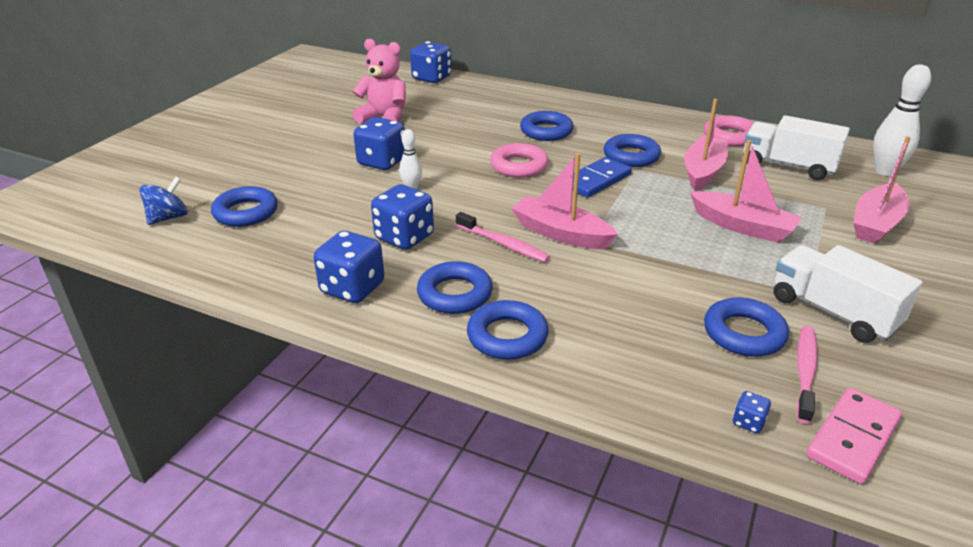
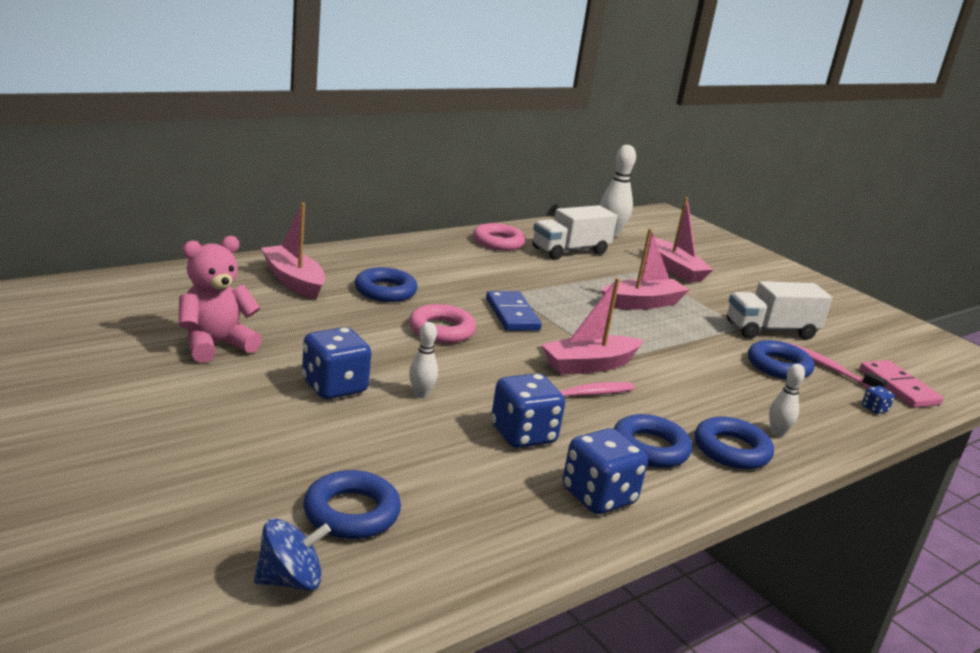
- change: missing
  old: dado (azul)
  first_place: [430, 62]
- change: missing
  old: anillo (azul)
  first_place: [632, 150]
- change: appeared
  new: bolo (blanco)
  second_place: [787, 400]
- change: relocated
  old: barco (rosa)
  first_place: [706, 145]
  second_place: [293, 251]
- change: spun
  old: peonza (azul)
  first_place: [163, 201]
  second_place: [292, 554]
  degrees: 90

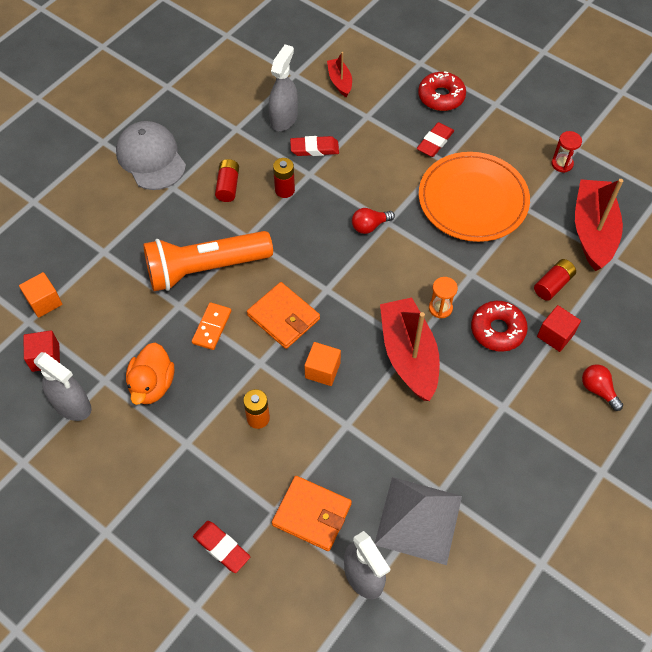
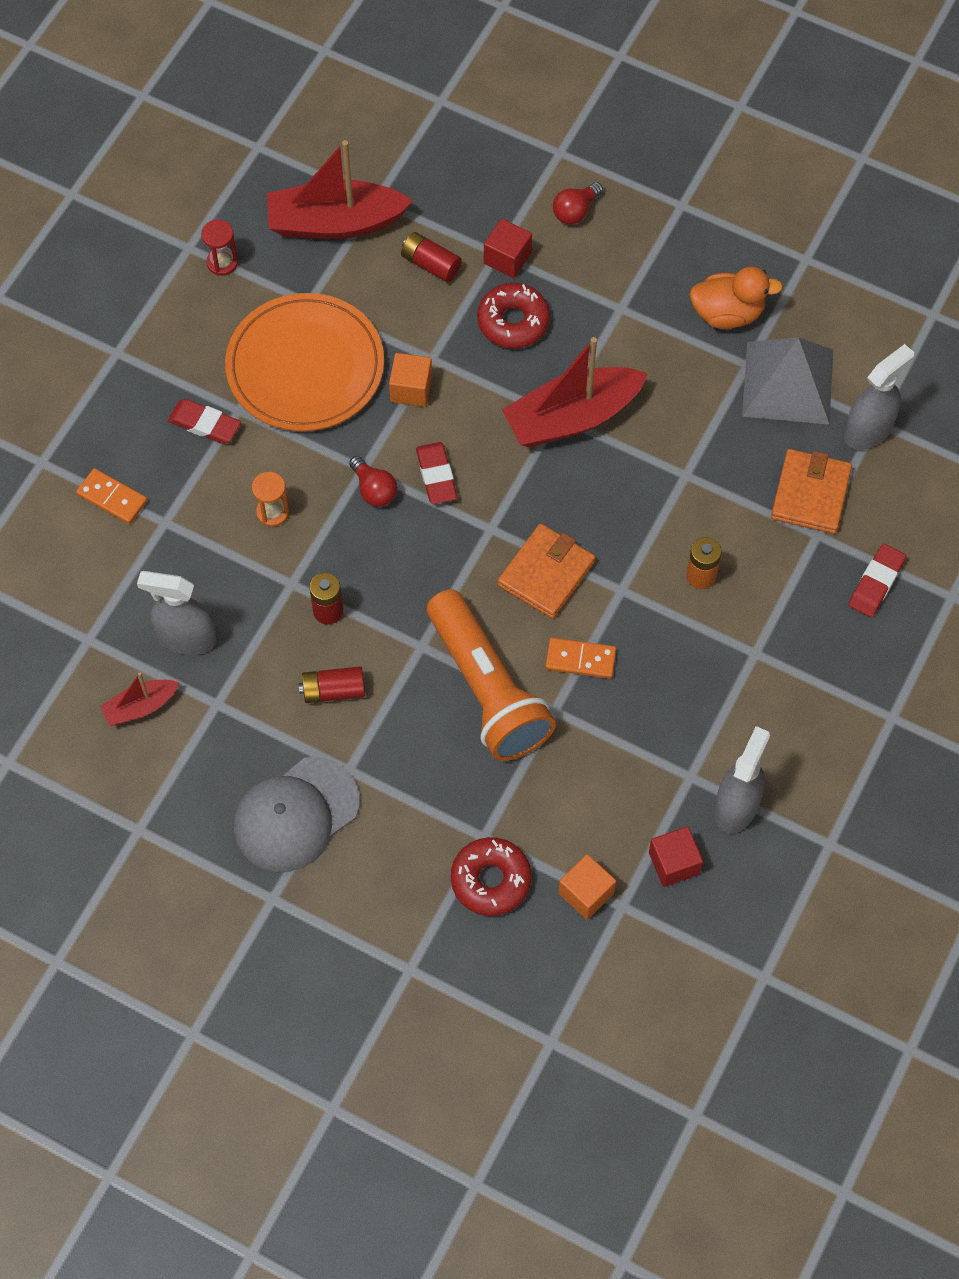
- change: appeared
  new: ficha de dominó (naranja)
  second_place: [112, 496]
- change: relocated
  old: pato (naranja)
  first_place: [150, 374]
  second_place: [736, 297]
- change: relocated
  old: goma de borrar (rojo)
  first_place: [314, 146]
  second_place: [436, 473]
- change: relocated
  old: cubo (naranja)
  first_place: [322, 364]
  second_place: [410, 380]
- change: relocated
  old: barco (rojo)
  first_place: [339, 74]
  second_place: [139, 699]
- change: relocated
  old: rosquilla (rojo)
  first_place: [442, 91]
  second_place: [491, 876]
- change: relocated
  old: reloj de arena (naranja)
  first_place: [443, 297]
  second_place: [270, 499]

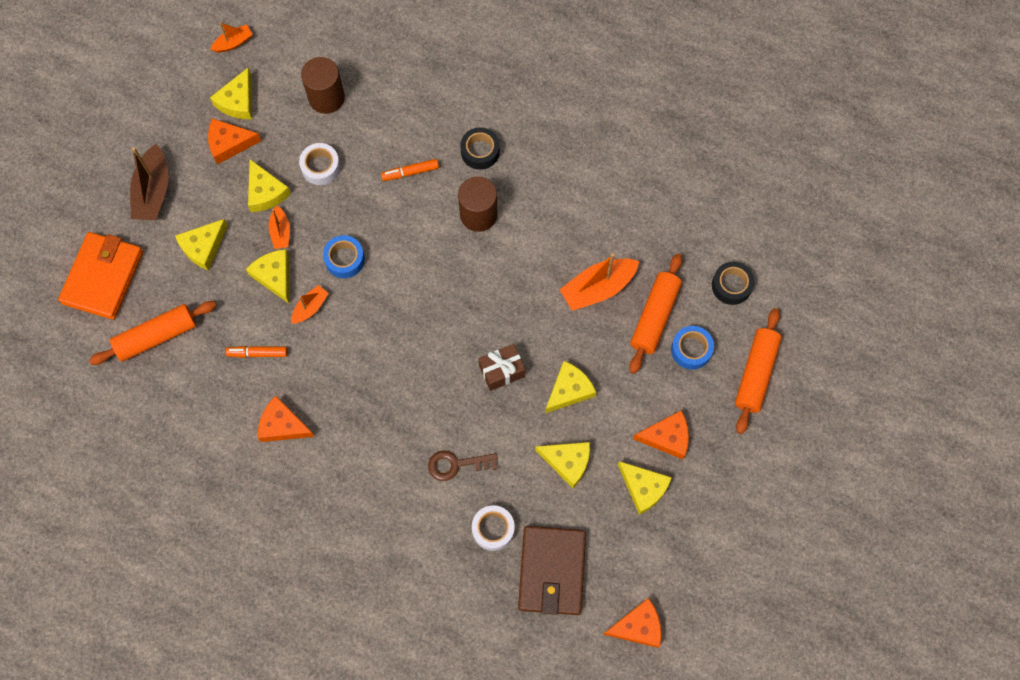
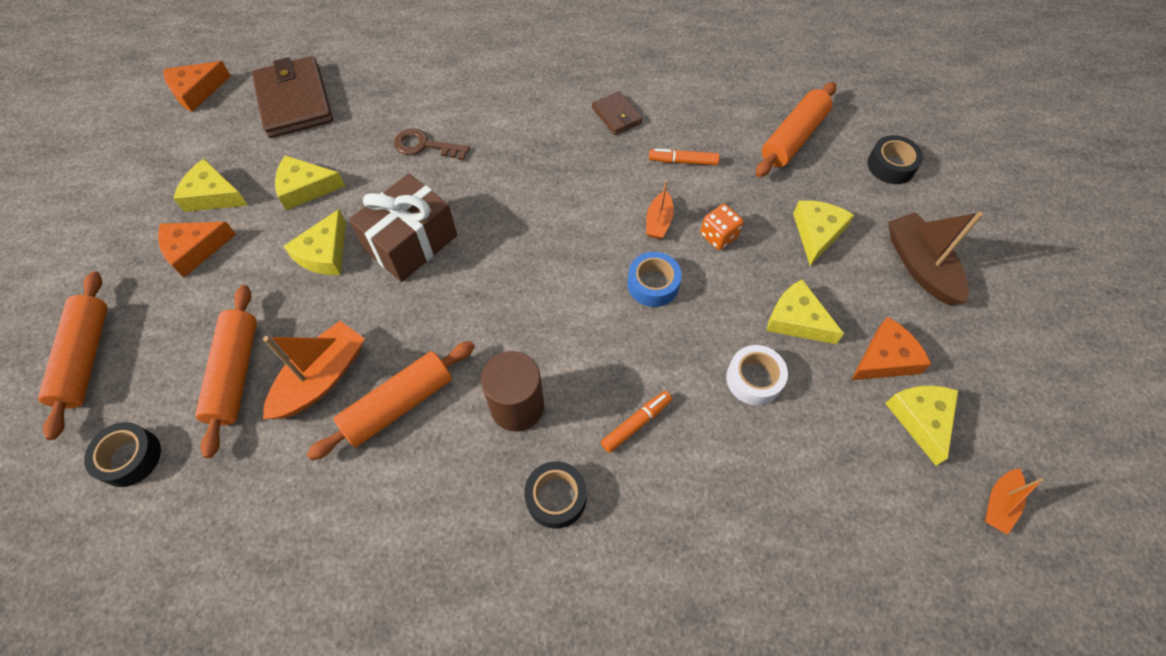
- change: missing
  old: barco (naranja)
  first_place: [279, 227]
- change: missing
  old: cilindro (marrón)
  first_place: [323, 85]
- change: missing
  old: cinta adhesiva (blanco)
  first_place: [493, 528]
- change: missing
  old: cinta adhesiva (azul)
  first_place: [692, 348]
- change: appeared
  new: rodillo (naranja)
  second_place: [391, 400]
- change: exchanged
  old: cartera (naranja)
  new: cinta adhesiva (negro)
  first_place: [100, 276]
  second_place: [895, 159]
- change: exchanged
  old: queso (amarillo)
  new: dado (naranja)
  first_place: [267, 276]
  second_place: [722, 227]
- change: exchanged
  old: queso (naranja)
  new: cartera (marrón)
  first_place: [286, 419]
  second_place: [617, 113]
- change: spun
  old: rotulador (naranja)
  first_place: [257, 352]
  second_place: [684, 157]
  degrees: -150
- change: spun
  old: llave (marrón)
  first_place: [463, 465]
  second_place: [432, 144]
  degrees: -135
- change: size
  old: regalo (marrón)
  first_place: [501, 367]
  second_place: [403, 227]
  factor: 1.61

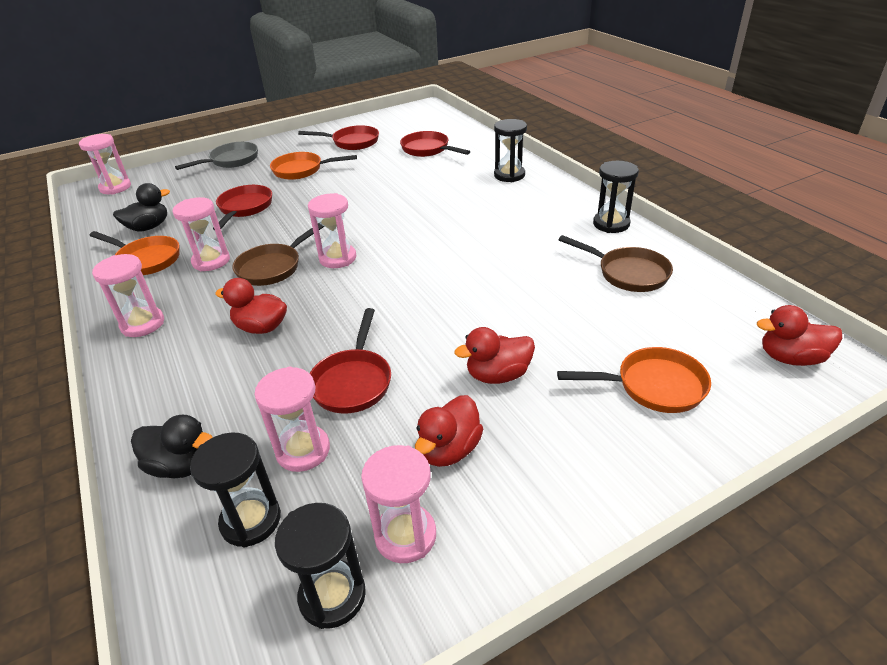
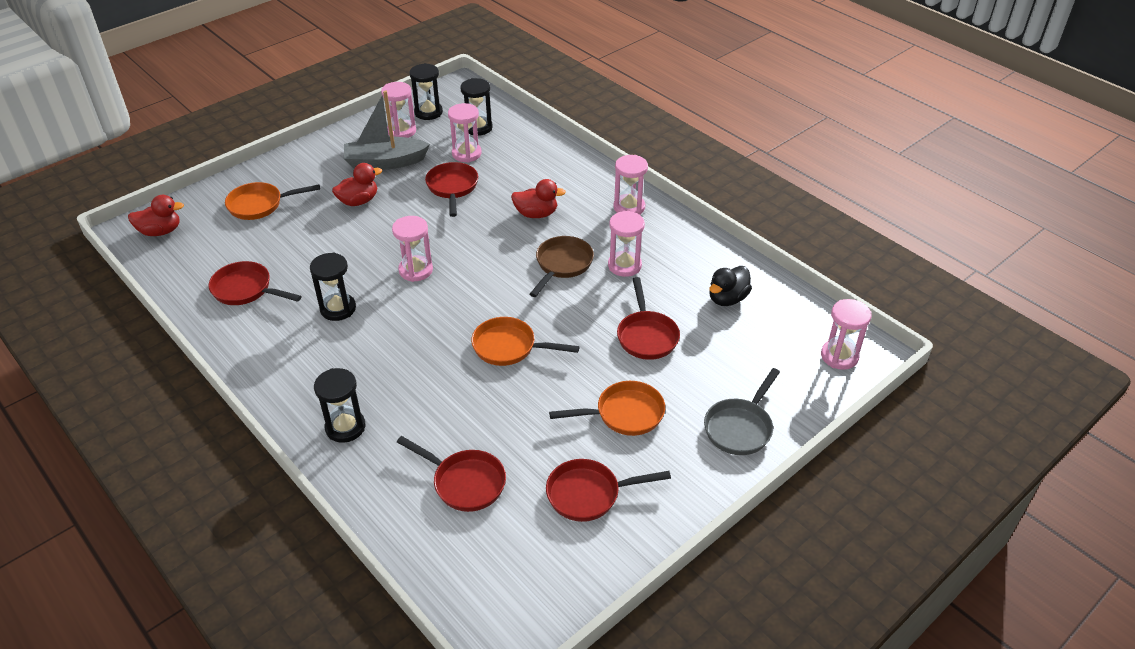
- change: missing
  old: pato (negro)
  first_place: [172, 446]
- change: relocated
  old: sartén (naranja)
  first_place: [134, 253]
  second_place: [525, 341]
- change: relocated
  old: reloj de arena (rosa)
  first_place: [332, 230]
  second_place: [412, 249]
- change: relocated
  old: reloj de arena (negro)
  first_place: [616, 197]
  second_place: [333, 287]
- change: exchanged
  old: pato (rojo)
  new: barco (gris)
  first_place: [449, 431]
  second_place: [387, 130]
- change: colour
  old: sartén (marrón)
  new: sartén (rojo)
  first_place: [615, 263]
  second_place: [255, 283]

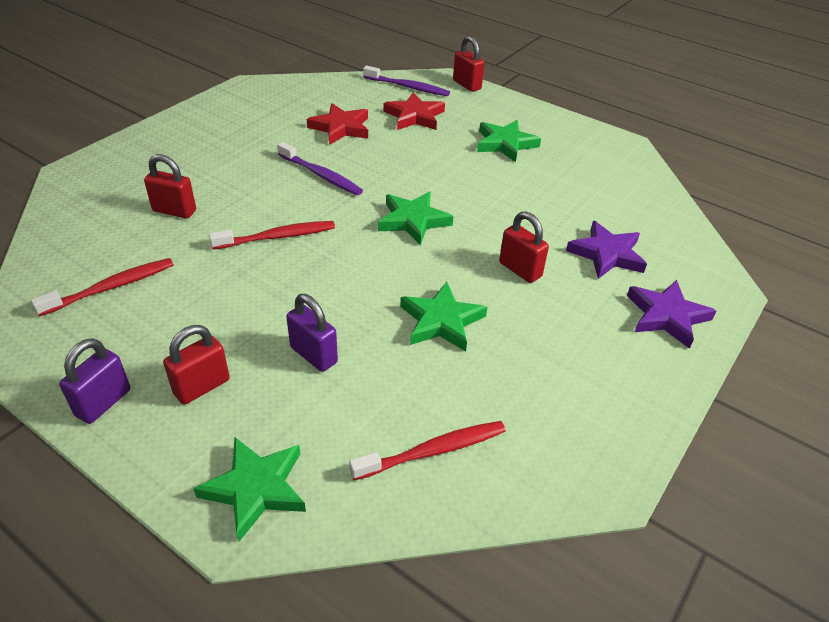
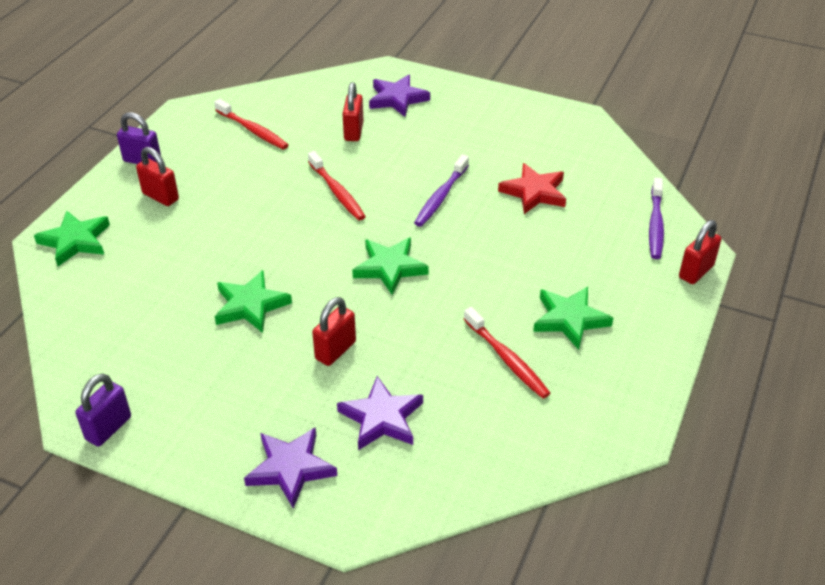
- change: missing
  old: estrella (rojo)
  first_place: [414, 111]
- change: appeared
  new: estrella (morado)
  second_place: [399, 96]
- change: relocated
  old: candado (morado)
  first_place: [312, 333]
  second_place: [103, 410]
- change: relocated
  old: cepillo de dientes (rojo)
  first_place: [427, 450]
  second_place: [507, 353]

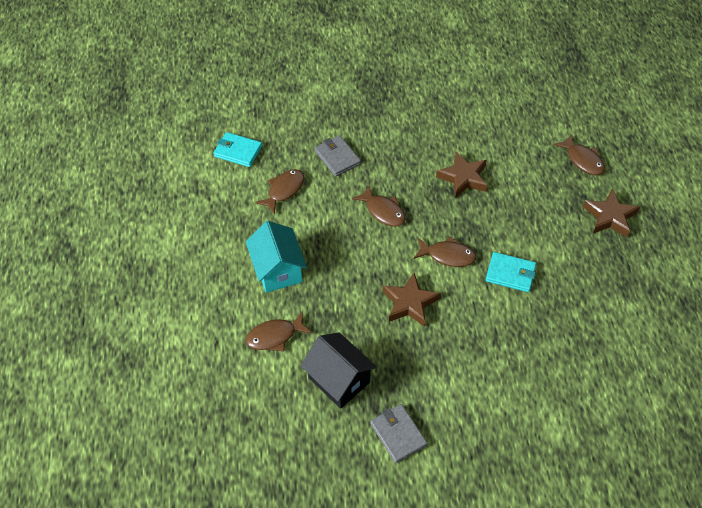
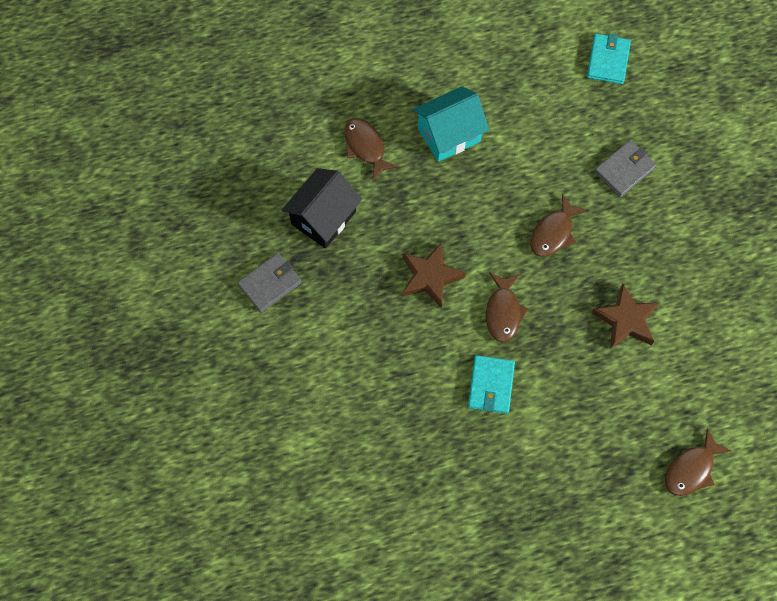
- change: missing
  old: pez (marrón)
  first_place: [279, 192]
- change: missing
  old: estrella (marrón)
  first_place: [611, 213]

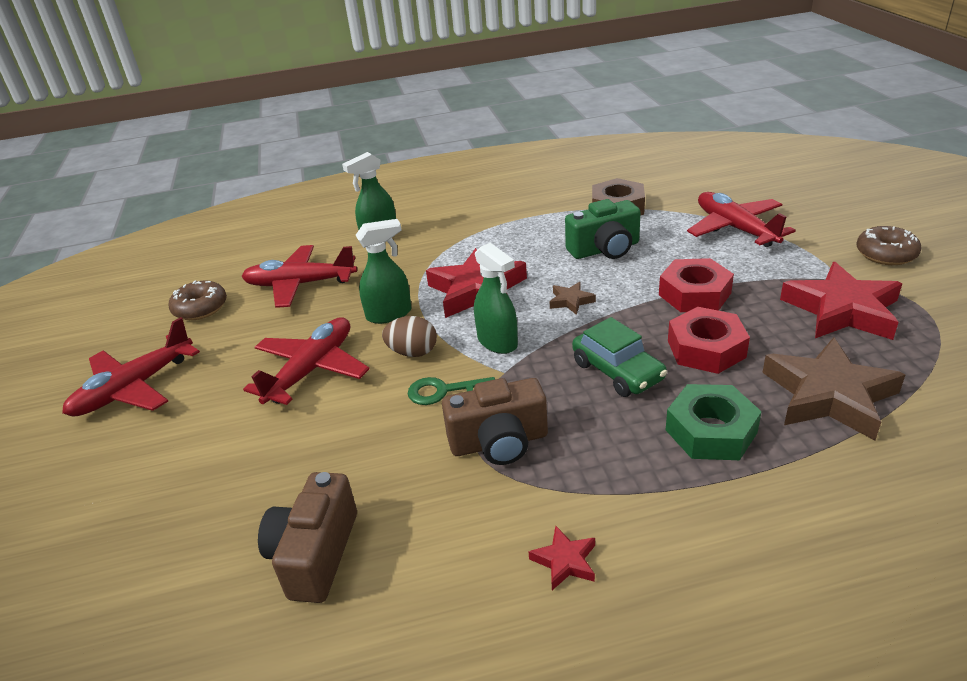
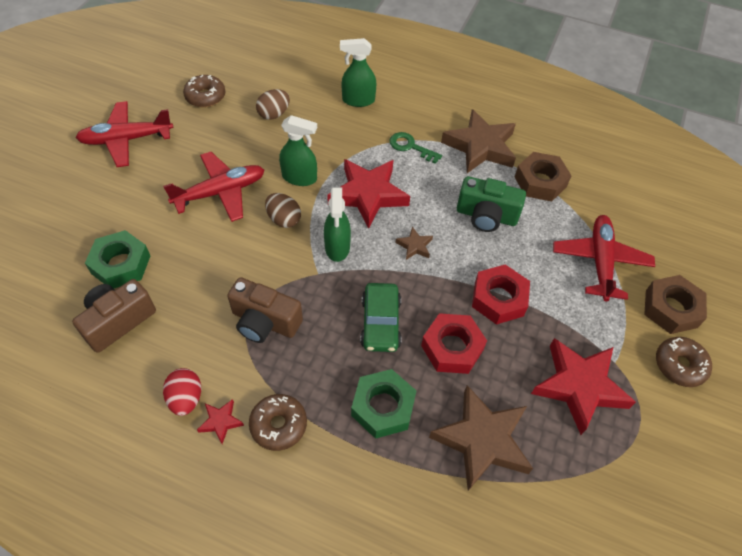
- change: appeared
  new: tuerca (verde)
  second_place: [117, 259]
- change: appeared
  new: huevo (rojo)
  second_place: [182, 392]
- change: appeared
  new: rosquilla (marrón)
  second_place: [278, 422]
- change: appeared
  new: estrella (marrón)
  second_place: [478, 141]
- change: appeared
  new: tuerca (marrón)
  second_place: [675, 304]
- change: relocated
  old: llave (verde)
  first_place: [451, 391]
  second_place: [416, 148]
- change: exchanged
  old: avión (rojo)
  new: huevo (marrón)
  first_place: [299, 276]
  second_place: [273, 104]

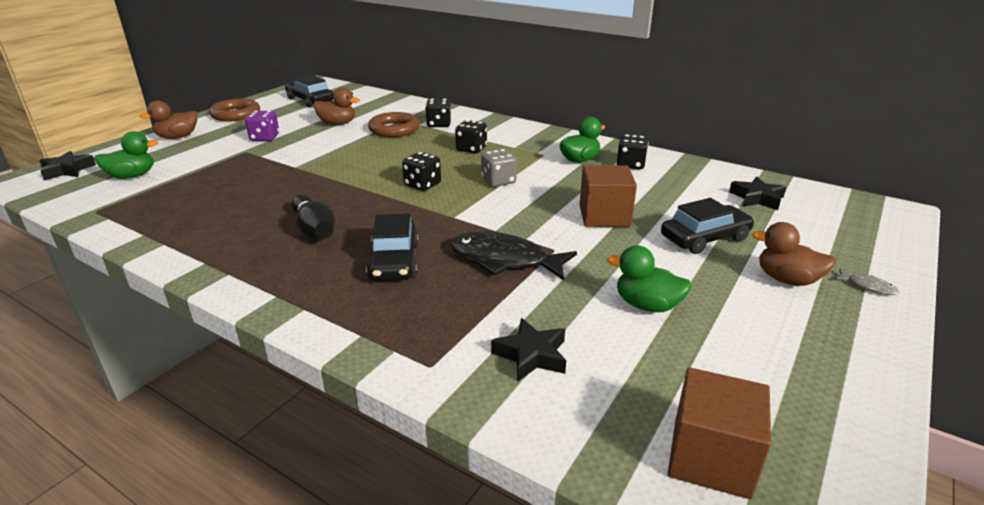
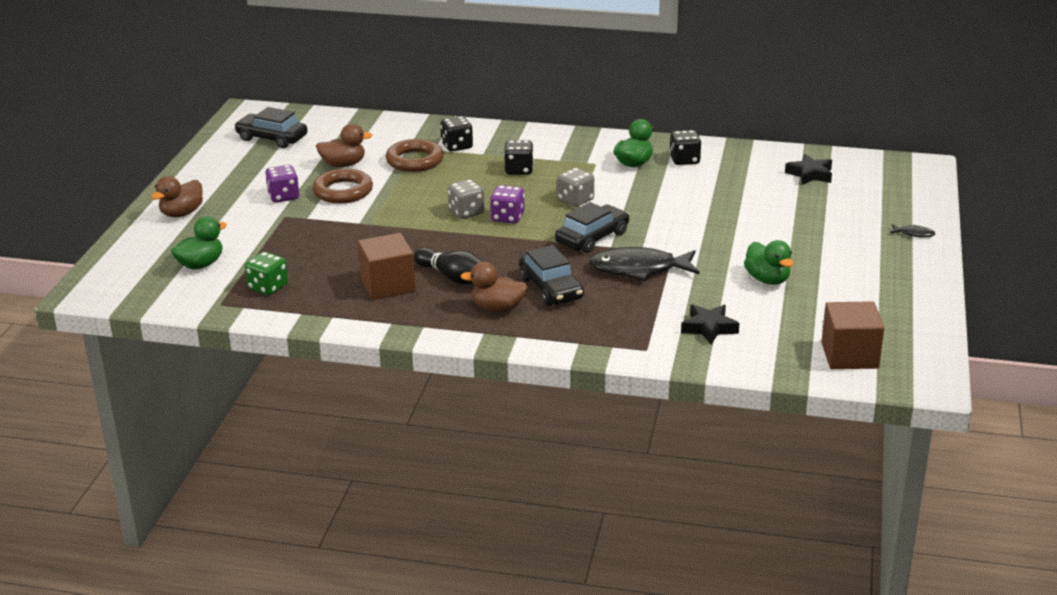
- change: missing
  old: estrella (negro)
  first_place: [67, 166]
- change: appeared
  new: dado (verde)
  second_place: [266, 273]
- change: appeared
  new: dado (gris)
  second_place: [466, 199]
- change: relocated
  old: anillo (marrón)
  first_place: [234, 110]
  second_place: [342, 186]
- change: relocated
  old: cubo (marrón)
  first_place: [608, 196]
  second_place: [387, 266]
- change: relocated
  old: coche (negro)
  first_place: [707, 226]
  second_place: [592, 227]
- change: relocated
  old: pato (marrón)
  first_place: [794, 254]
  second_place: [494, 287]
- change: colour
  old: dado (negro)
  new: dado (morado)
  first_place: [421, 171]
  second_place: [507, 204]
- change: colour
  old: pez (gris)
  new: pez (negro)
  first_place: [866, 282]
  second_place: [912, 231]
- change: spun
  old: pato (verde)
  first_place: [649, 278]
  second_place: [768, 262]
  degrees: -120

